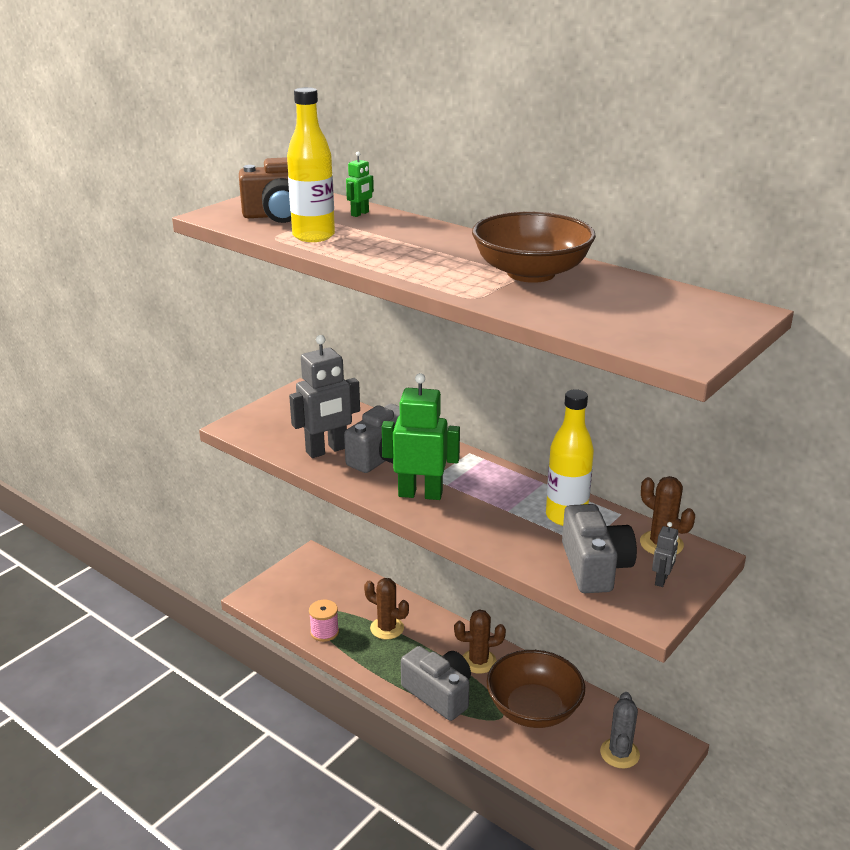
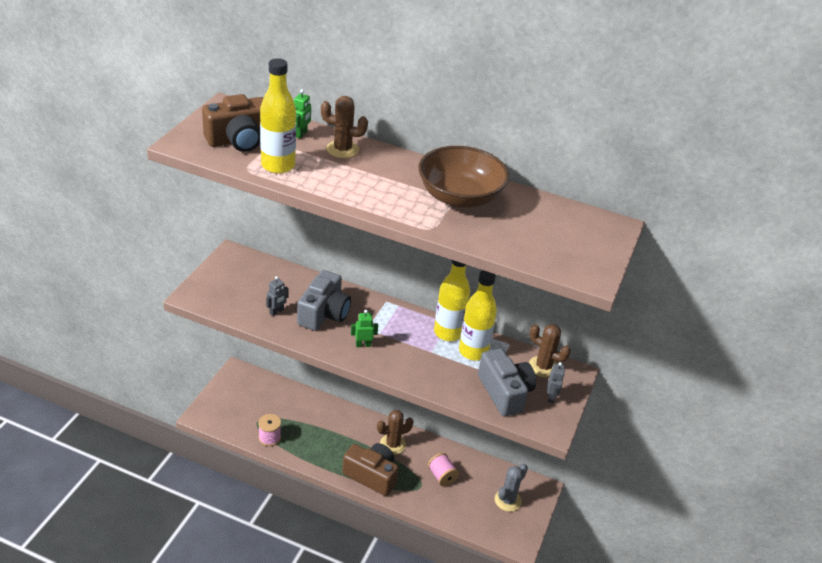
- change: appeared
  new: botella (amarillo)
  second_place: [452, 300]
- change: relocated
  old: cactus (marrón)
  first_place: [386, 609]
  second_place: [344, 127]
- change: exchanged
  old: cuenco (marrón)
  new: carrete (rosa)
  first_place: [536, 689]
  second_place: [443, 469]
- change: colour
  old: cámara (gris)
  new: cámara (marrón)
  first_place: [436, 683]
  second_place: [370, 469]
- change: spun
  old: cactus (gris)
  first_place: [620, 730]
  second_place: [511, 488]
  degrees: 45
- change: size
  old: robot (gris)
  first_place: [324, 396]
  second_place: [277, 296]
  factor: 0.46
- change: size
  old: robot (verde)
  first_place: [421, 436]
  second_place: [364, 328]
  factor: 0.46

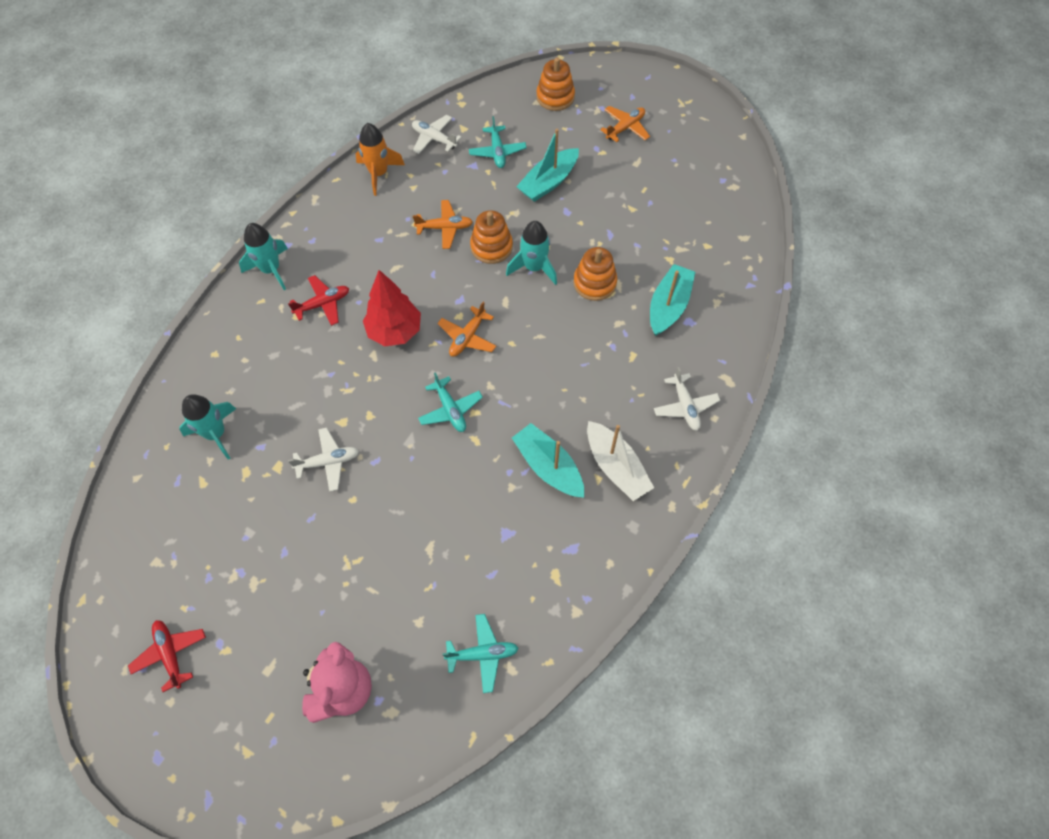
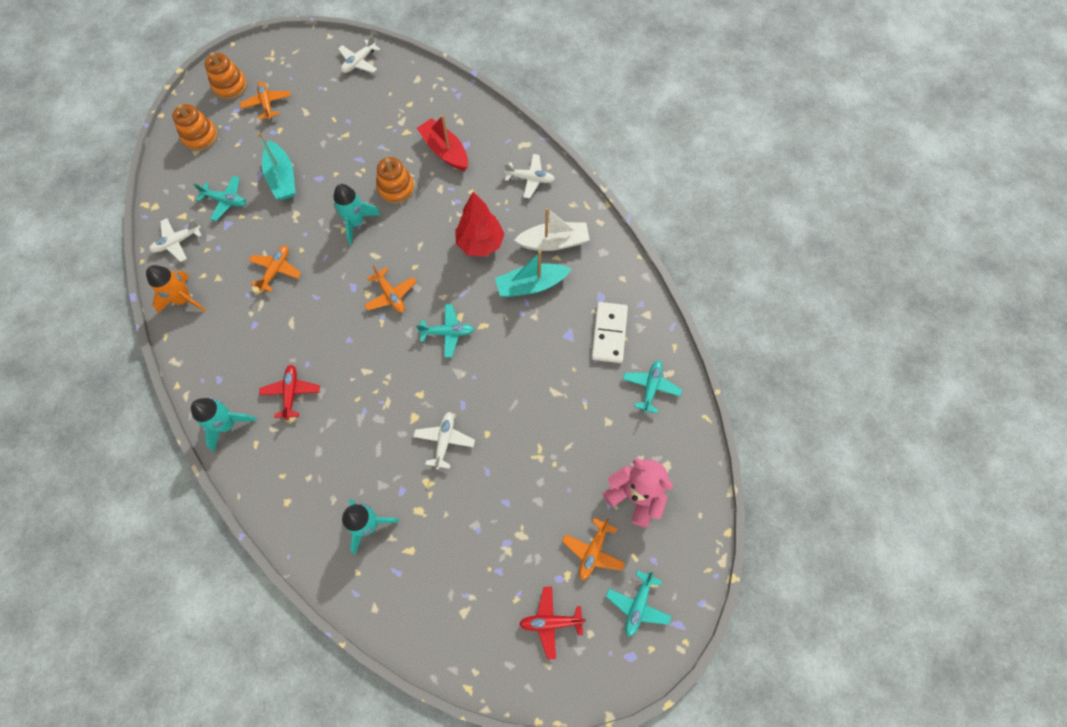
- change: appeared
  new: avión (blanco)
  second_place: [359, 54]
- change: appeared
  new: avión (naranja)
  second_place: [593, 549]
- change: appeared
  new: ficha de dominó (blanco)
  second_place: [609, 332]
- change: appeared
  new: avión (turquesa)
  second_place: [639, 603]
- change: relocated
  old: árbol (rojo)
  first_place: [392, 308]
  second_place: [480, 224]
- change: relocated
  old: juguete apilable (naranja)
  first_place: [491, 237]
  second_place: [226, 76]
- change: colour
  old: barco (turquesa)
  new: barco (rojo)
  first_place: [672, 300]
  second_place: [442, 143]

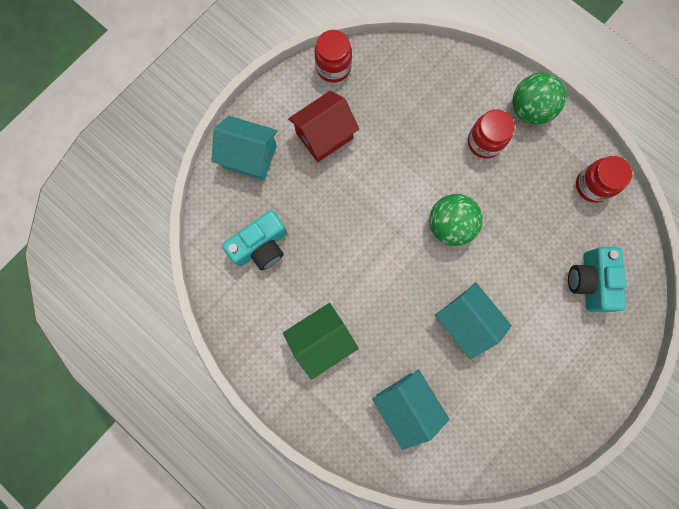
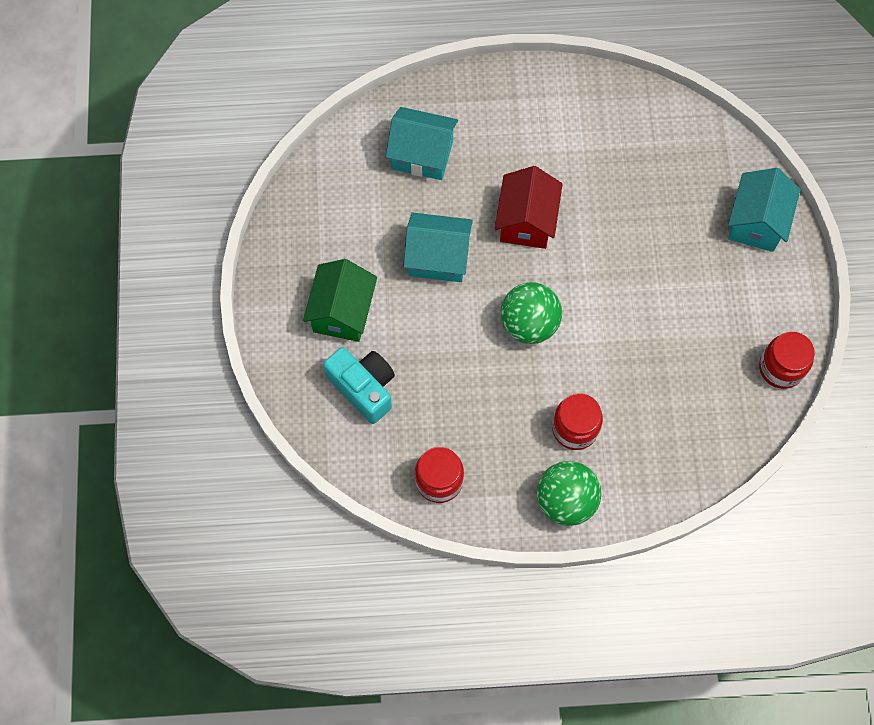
- change: missing
  old: cámara (turquesa)
  first_place: [254, 240]
- change: relocated
  old: casa (verde)
  first_place: [321, 341]
  second_place: [340, 300]
- change: relocated
  old: casa (rojo)
  first_place: [323, 126]
  second_place: [529, 207]
- change: spun
  old: casa (turquesa)
  first_place: [244, 148]
  second_place: [764, 210]
  degrees: -45

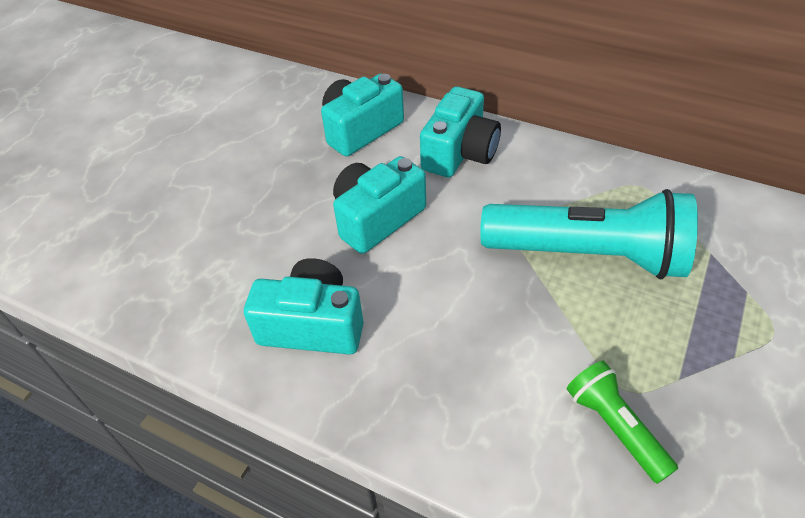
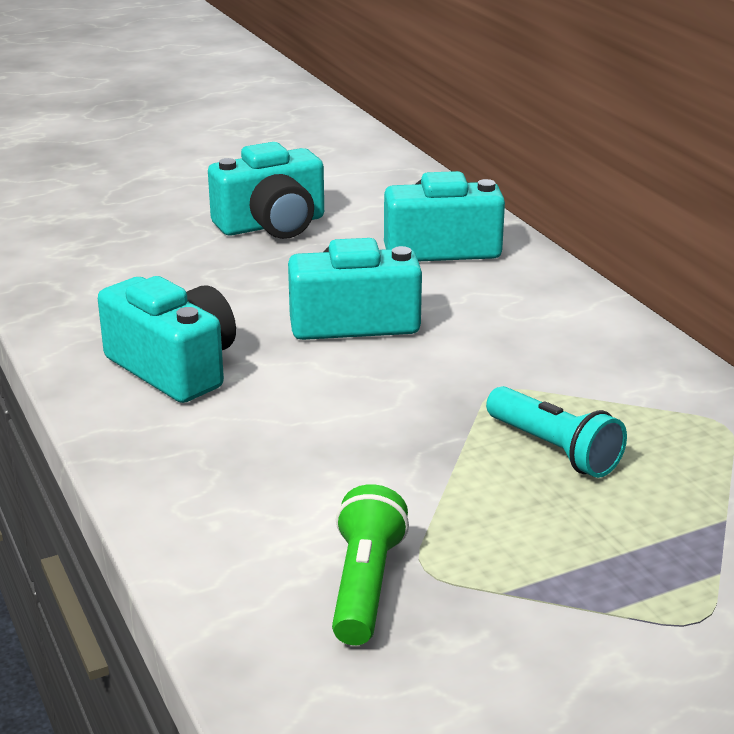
- change: relocated
  old: cámara (turquesa)
  first_place: [460, 132]
  second_place: [266, 190]
- change: size
  old: lámpara de mano (turquesa)
  first_place: [589, 234]
  second_place: [556, 432]
  factor: 0.5

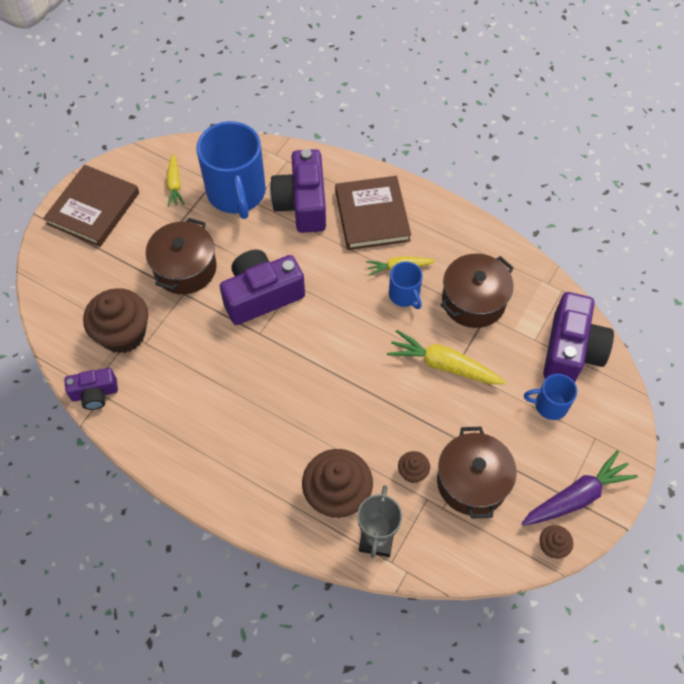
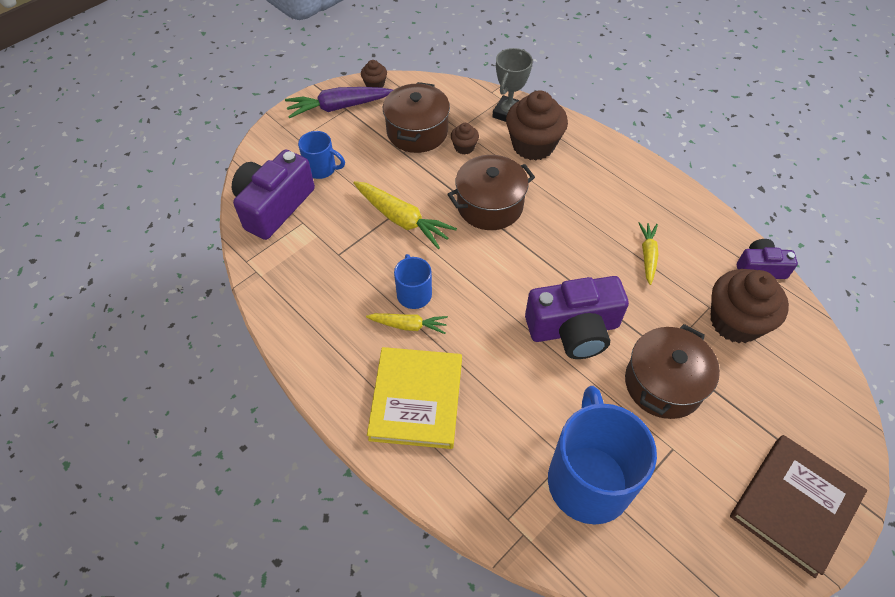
- change: missing
  old: cámara (morado)
  first_place: [298, 191]
- change: relocated
  old: zanahoria (amarillo)
  first_place: [176, 180]
  second_place: [649, 253]
- change: relocated
  old: olla (marrón)
  first_place: [477, 291]
  second_place: [491, 192]
- change: colour
  old: libro (marrón)
  new: libro (amarillo)
  first_place: [373, 213]
  second_place: [414, 398]

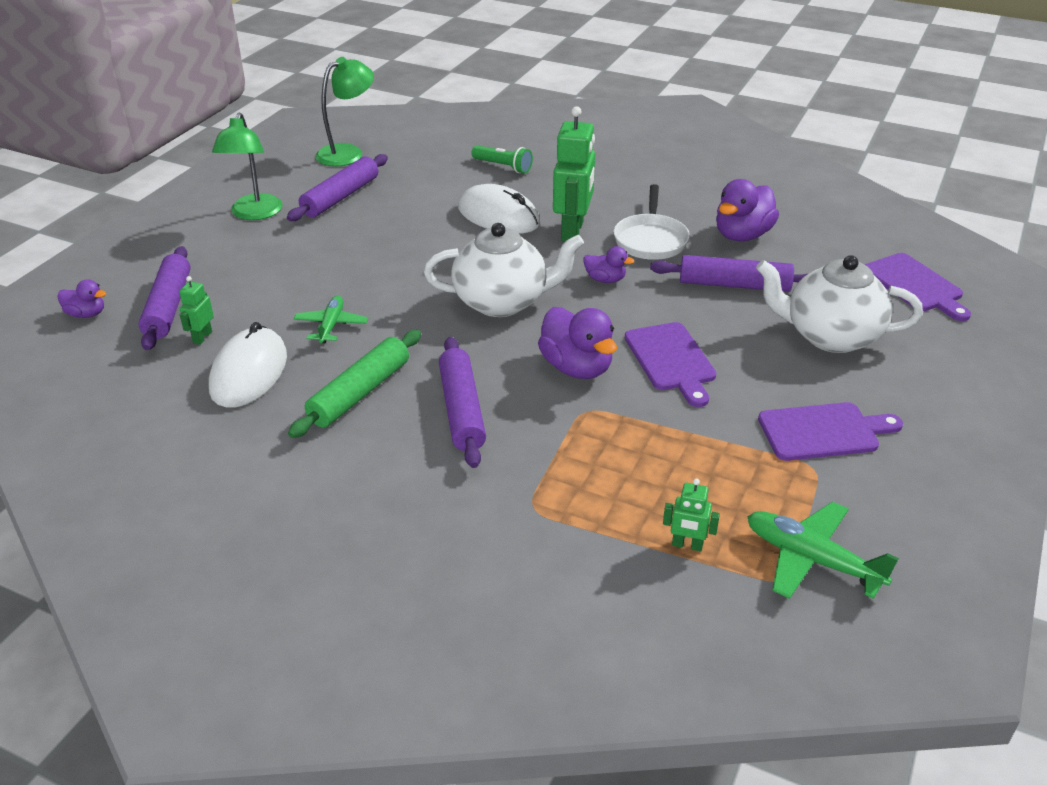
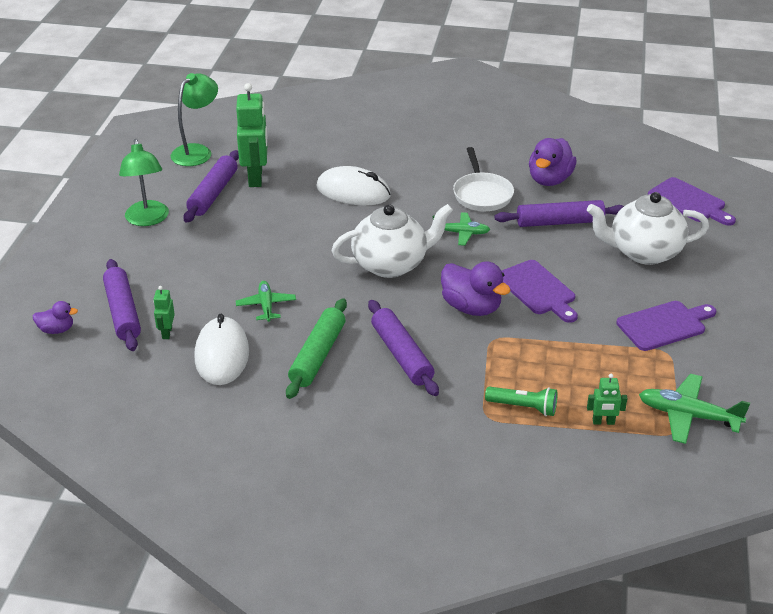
- change: relocated
  old: lámpara de mano (verde)
  first_place: [502, 159]
  second_place: [521, 401]
- change: relocated
  old: robot (verde)
  first_place: [574, 174]
  second_place: [251, 135]
- change: exchanged
  old: pato (morado)
  new: avión (verde)
  first_place: [608, 264]
  second_place: [461, 229]

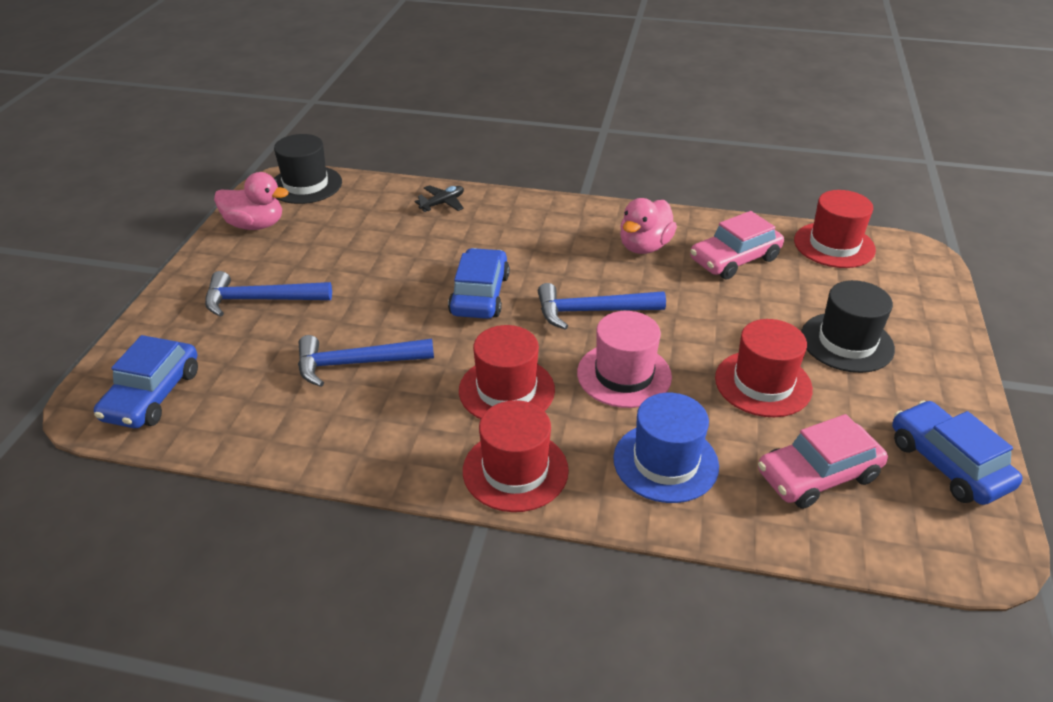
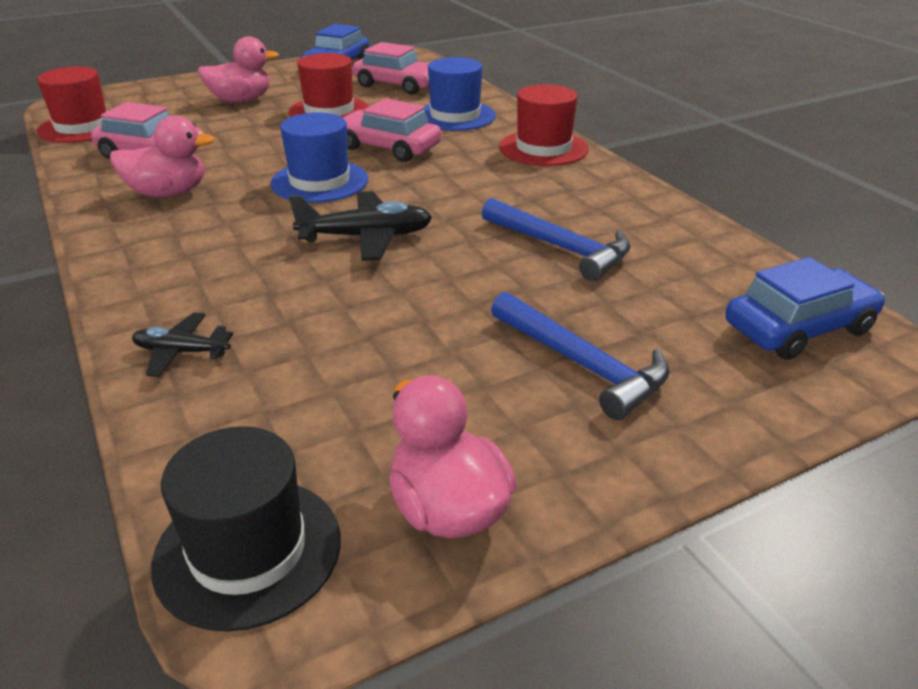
- change: missing
  old: sombrero (rojo)
  first_place: [507, 372]
- change: exchanged
  old: coche (azul)
  new: avión (negro)
  first_place: [479, 283]
  second_place: [360, 226]
- change: exchanged
  old: martillo (azul)
  new: sombrero (azul)
  first_place: [602, 306]
  second_place: [319, 157]
- change: exchanged
  old: sombrero (rosa)
  new: coche (rosa)
  first_place: [624, 359]
  second_place: [392, 130]
- change: exchanged
  old: sombrero (negro)
  new: pato (rosa)
  first_place: [848, 326]
  second_place: [238, 69]

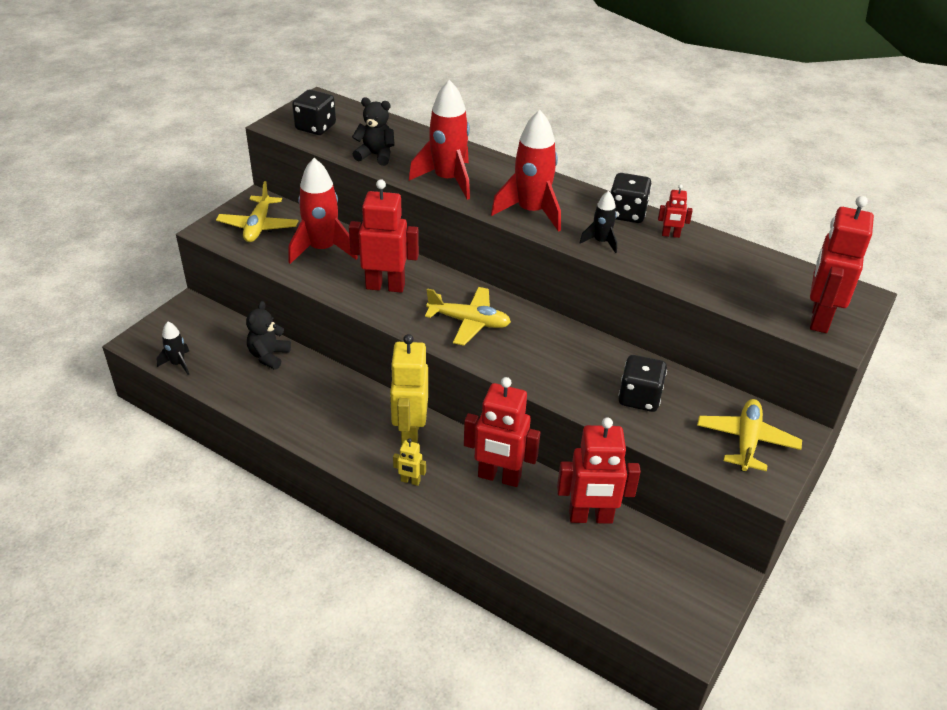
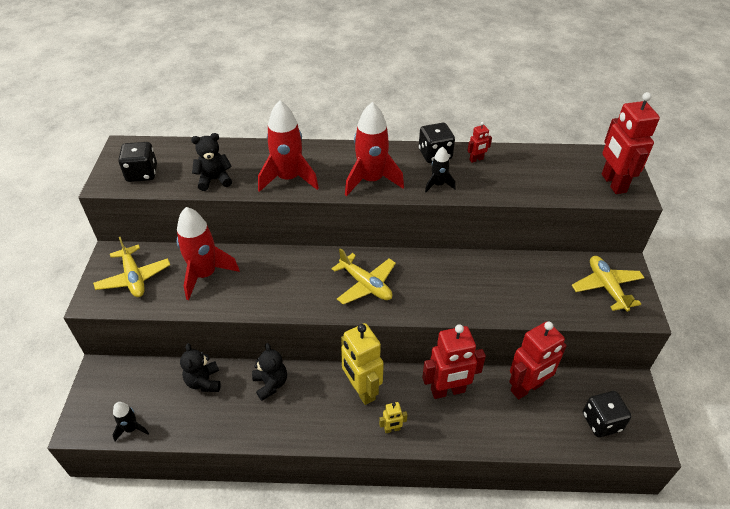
- change: missing
  old: robot (rojo)
  first_place: [384, 236]
- change: appeared
  new: osito (negro)
  second_place: [269, 372]
- change: relocated
  old: dado (negro)
  first_place: [642, 383]
  second_place: [607, 414]
- change: spun
  old: avión (amarillo)
  first_place: [468, 316]
  second_place: [364, 276]
  degrees: 60

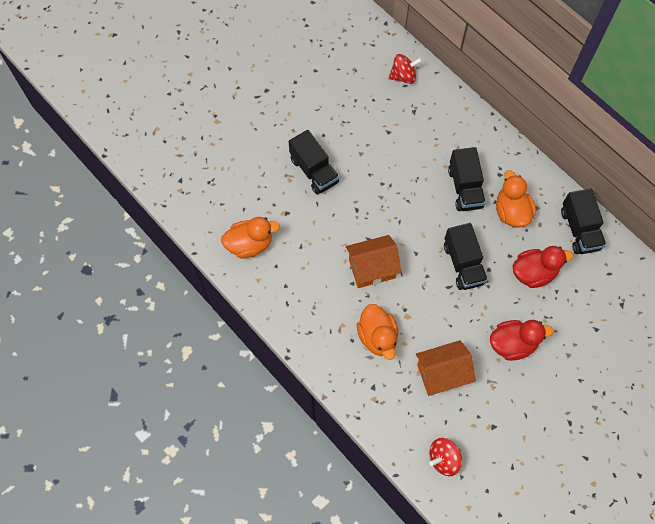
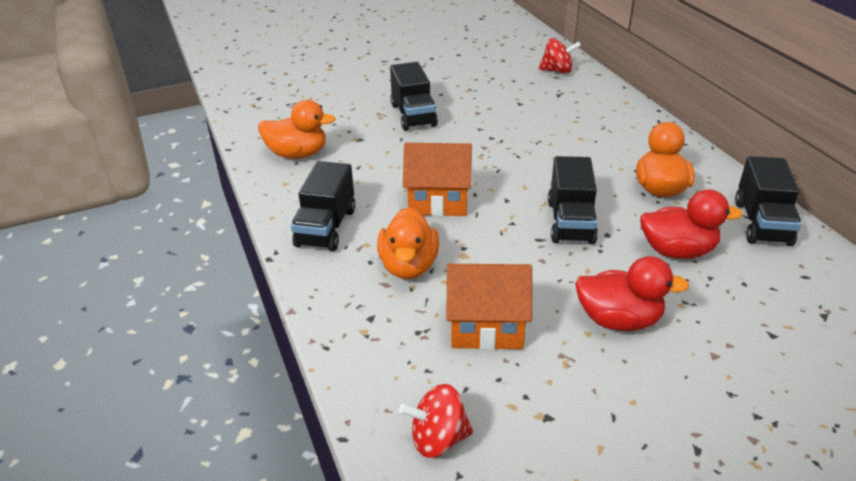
- change: relocated
  old: camión (negro)
  first_place: [467, 179]
  second_place: [323, 206]

